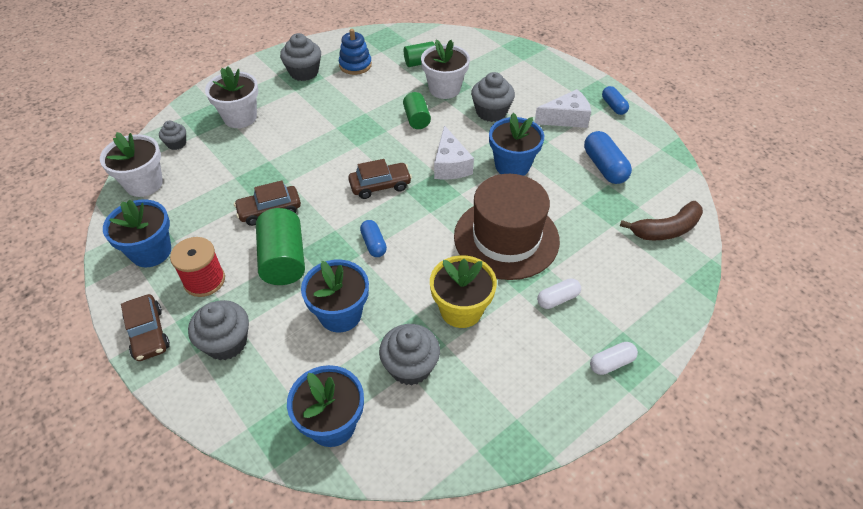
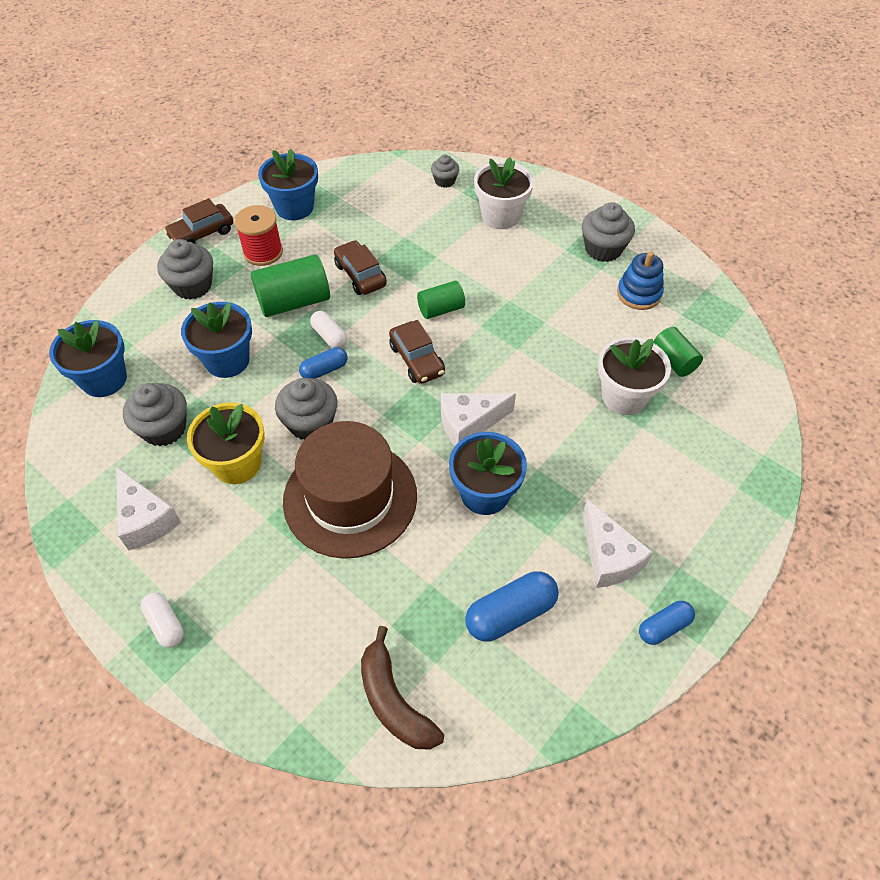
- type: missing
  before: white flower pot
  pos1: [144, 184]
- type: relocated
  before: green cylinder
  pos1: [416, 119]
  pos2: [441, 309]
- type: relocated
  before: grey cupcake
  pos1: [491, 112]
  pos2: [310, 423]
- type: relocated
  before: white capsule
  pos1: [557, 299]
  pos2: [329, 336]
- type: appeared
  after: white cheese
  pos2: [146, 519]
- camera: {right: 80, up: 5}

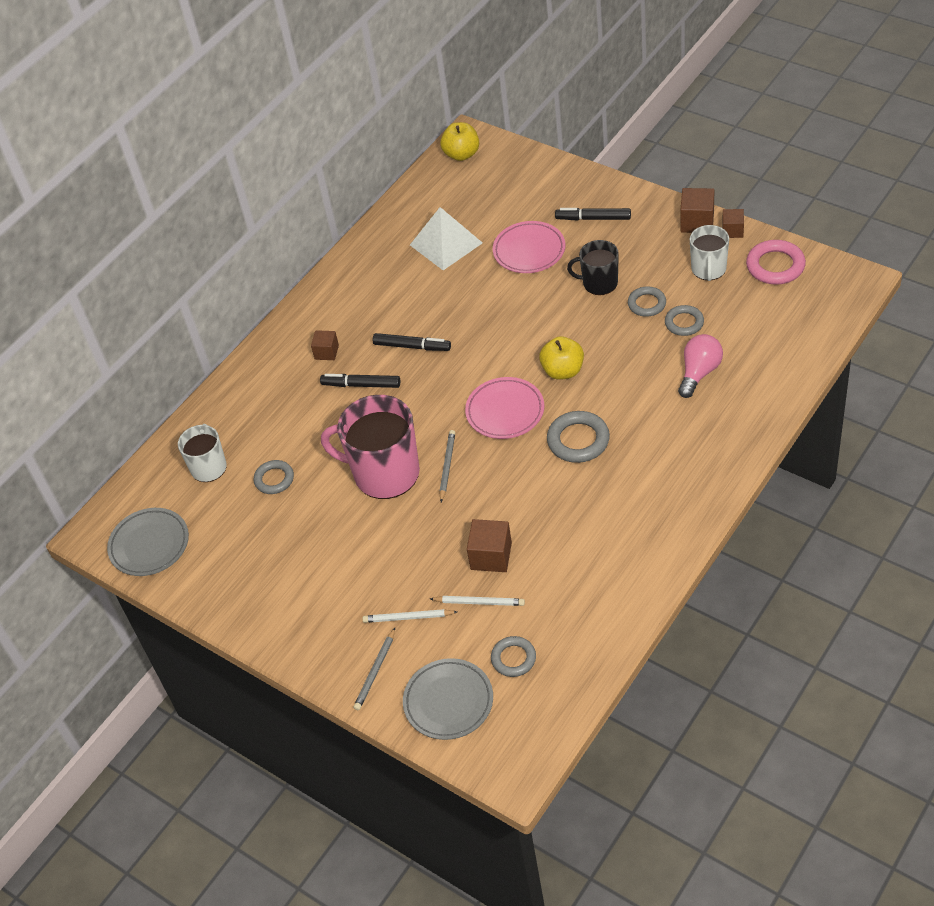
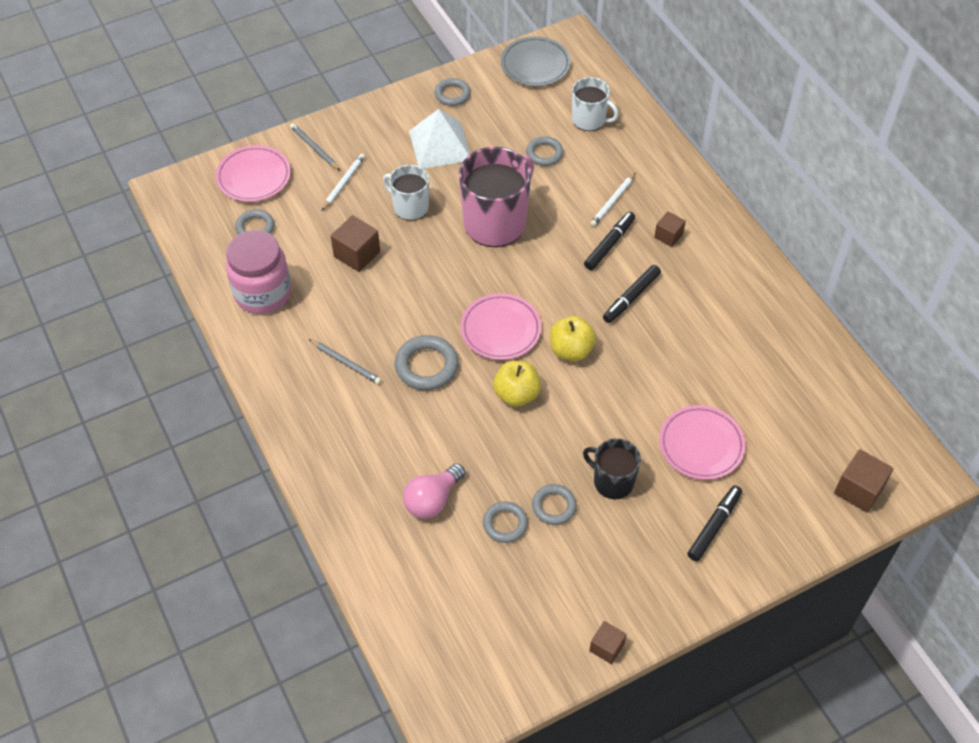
- type: colour
  before: grey plate
  after: pink plate
  pos1: [448, 702]
  pos2: [254, 177]
- type: relocated
  before: white pyramid
  pos1: [446, 244]
  pos2: [440, 145]
- type: relocated
  before: white pencil
  pos1: [479, 602]
  pos2: [612, 201]
- type: relocated
  before: grey pencil
  pos1: [447, 466]
  pos2: [346, 363]
- type: relocated
  before: yellow apple
  pos1: [461, 154]
  pos2: [571, 350]
- type: spun
  before: black mug
  pos1: [599, 283]
  pos2: [612, 481]
  turn: -90
- type: spun
  before: pink light bulb
  pos1: [699, 373]
  pos2: [432, 500]
  turn: 75
- type: relocated
  before: brown cube
  pos1: [697, 222]
  pos2: [859, 490]
- type: relocated
  before: white mug
  pos1: [708, 269]
  pos2: [410, 207]
- type: missing
  before: pink ring
  pos1: [775, 266]
- type: appeared
  after: pink jar
  pos2: [262, 293]
- type: appeared
  after: grey ring
  pos2: [452, 94]
- camera: {right: 110, up: 5}

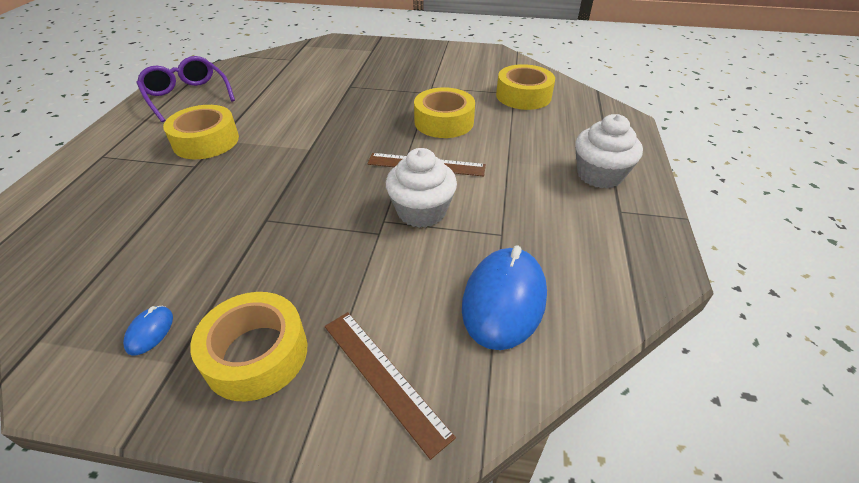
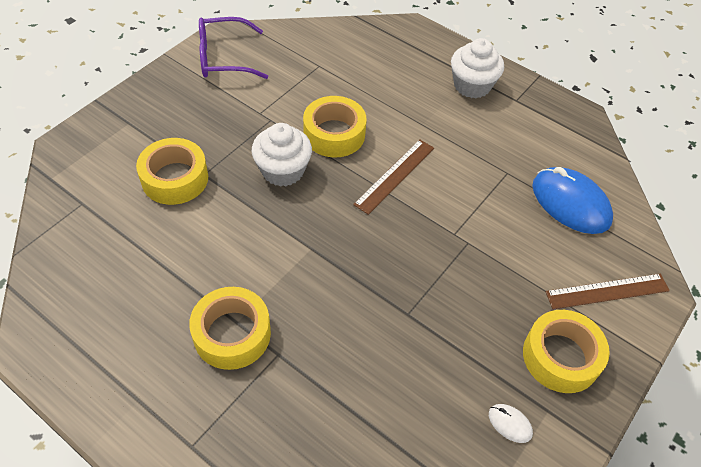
- type: colour
  before: blue mouse
  after: white mouse
  pos1: [150, 331]
  pos2: [510, 424]
- type: relocated
  before: purple glasses
  pos1: [187, 96]
  pos2: [223, 58]
- type: relocated
  before: white cupcake
  pos1: [421, 211]
  pos2: [283, 170]
- type: relocated
  before: yellow tape
  pos1: [523, 96]
  pos2: [175, 178]
- camera: {right: -65, up: 10}

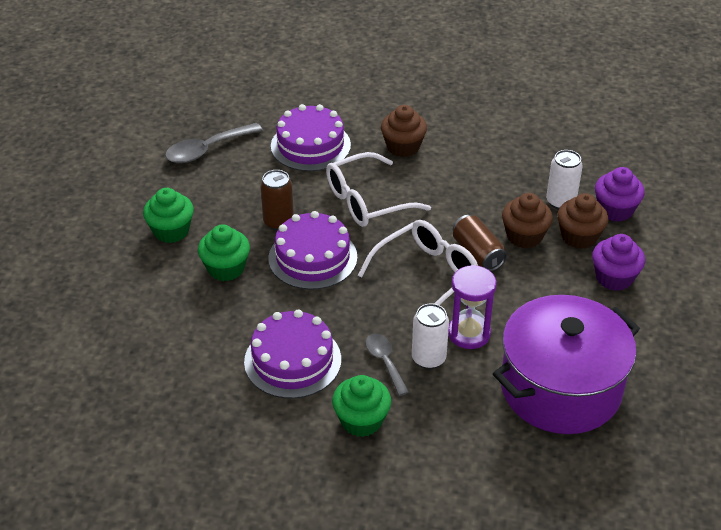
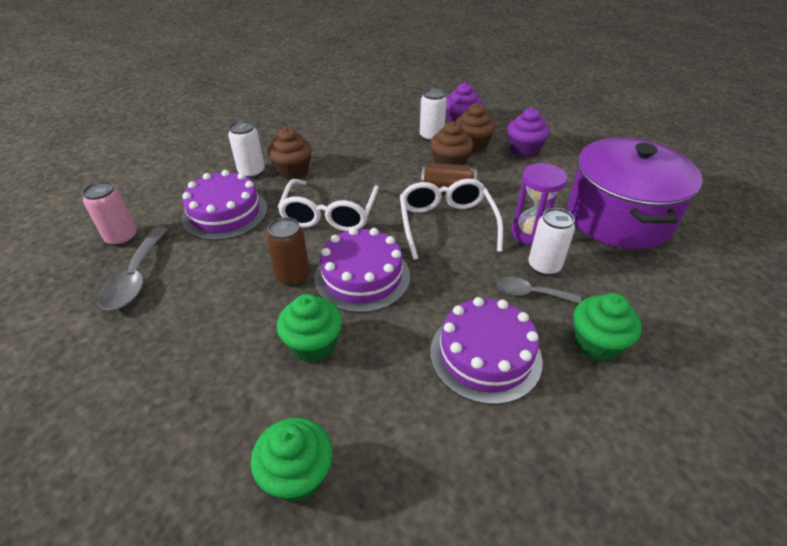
- type: relocated
  before: green cupcake
  pos1: [171, 231]
  pos2: [298, 475]
- type: appeared
  after: pink can
  pos2: [122, 238]
- type: appeared
  after: white can
  pos2: [252, 172]
- camera: {right: -55, up: 0}

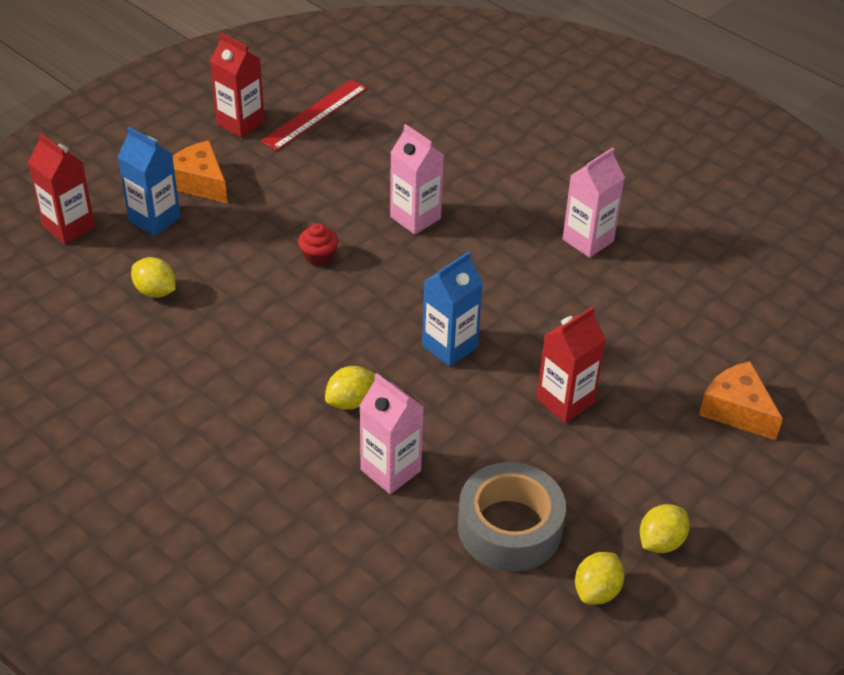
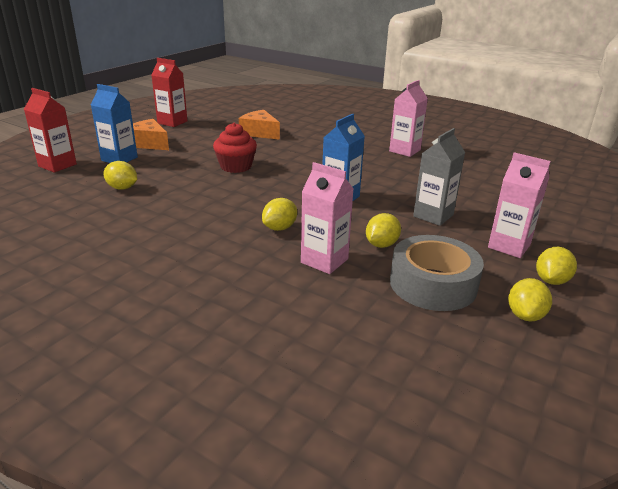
- type: missing
  before: red ruler
  pos1: [315, 114]
- type: size
  before: red cupcake
  pos1: [318, 256]
  pos2: [236, 166]
  scale: 1.59
- type: relocated
  before: pink carton
  pos1: [415, 218]
  pos2: [509, 246]
- type: colour
  before: red carton
  after: grey carton
  pos1: [565, 401]
  pos2: [433, 216]
- type: relocated
  before: orange cheese
  pos1: [736, 410]
  pos2: [259, 133]
- type: appeared
  after: yellow lemon
  pos2: [381, 244]
- camera: {right: -10, up: -15}

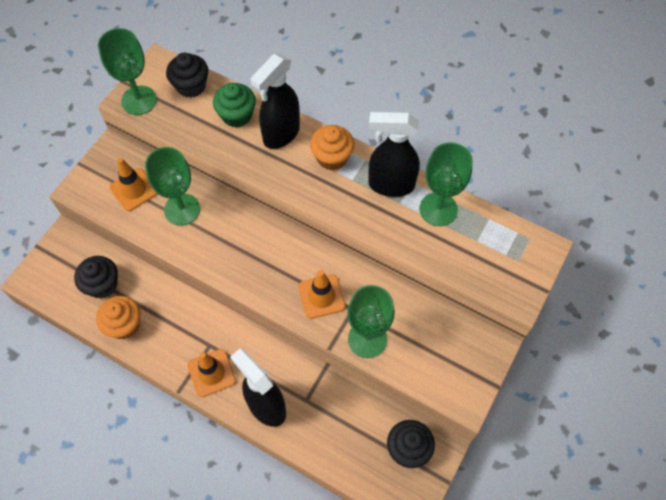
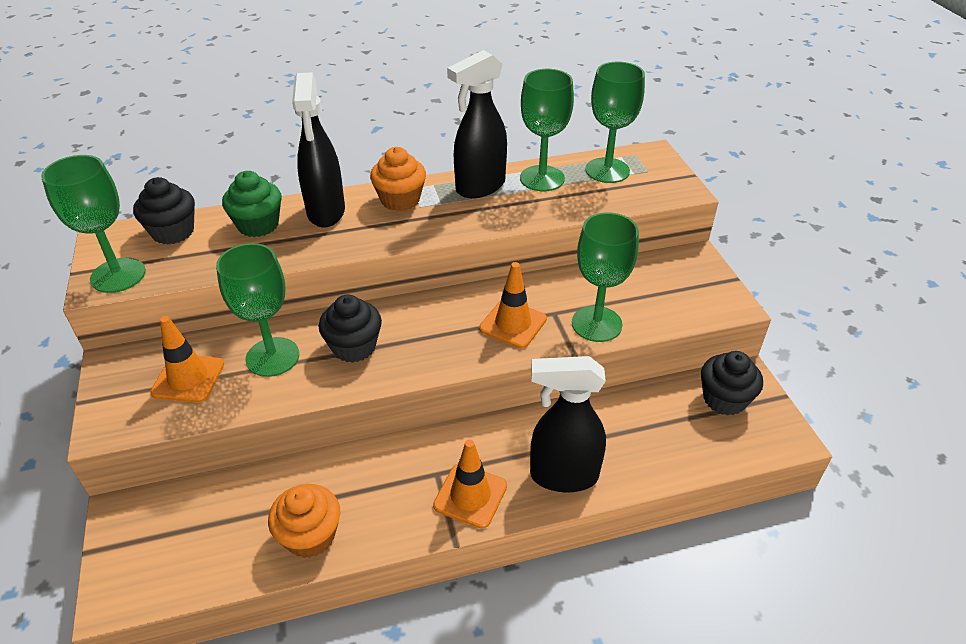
- type: relocated
  before: black cupcake
  pos1: [102, 285]
  pos2: [354, 347]
- type: appeared
  after: green goblet
  pos2: [607, 170]
- camera: {right: -45, up: -20}

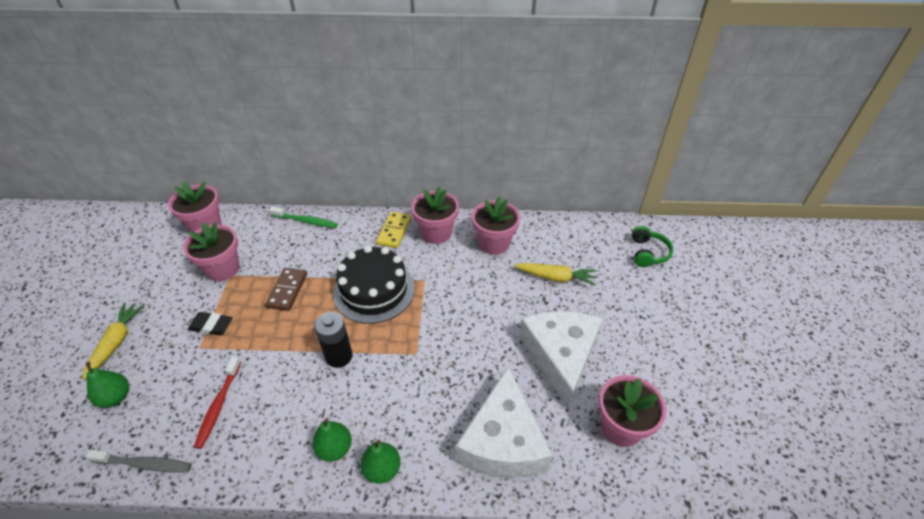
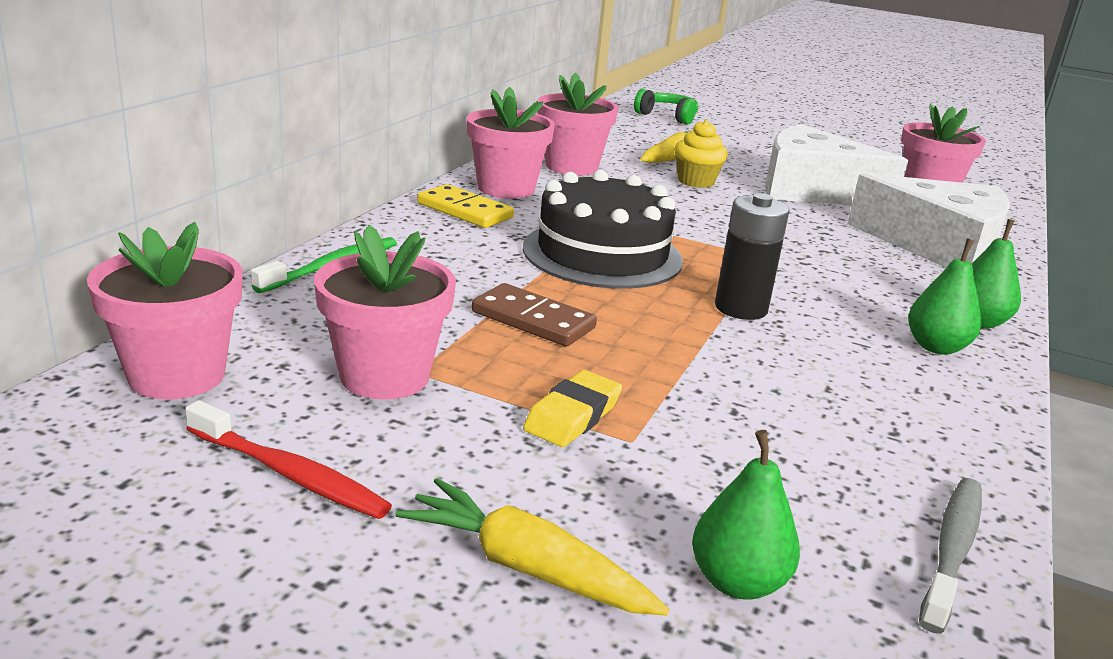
- type: colour
  before: black eraser
  after: yellow eraser
  pos1: [211, 326]
  pos2: [573, 416]
- type: relocated
  before: red toothbrush
  pos1: [218, 405]
  pos2: [289, 473]
- type: appeared
  after: yellow cupcake
  pos2: [696, 181]
- camera: {right: -70, up: -20}

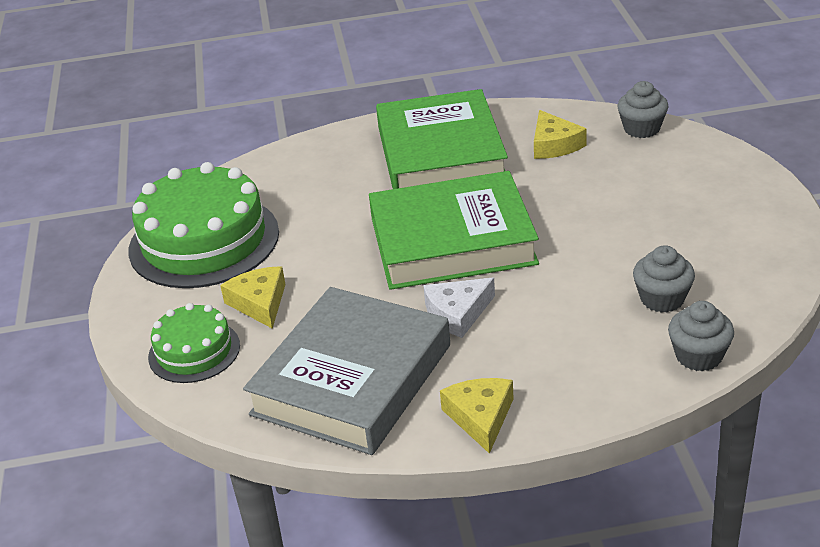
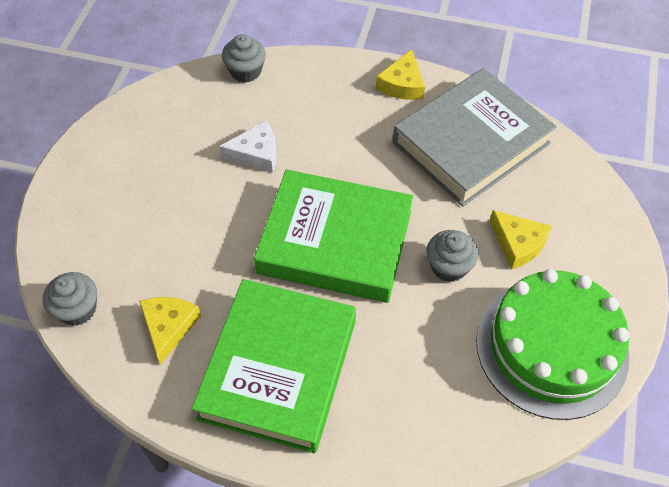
- type: missing
  before: green cake
  pos1: [194, 351]
- type: spun
  before: yellow cheese
  pos1: [259, 303]
  pos2: [518, 243]
  turn: -45
- type: relocated
  before: white cheese
  pos1: [457, 313]
  pos2: [256, 153]
- type: relocated
  before: grey cupcake
  pos1: [662, 299]
  pos2: [449, 266]
- camera: {right: -160, up: 20}

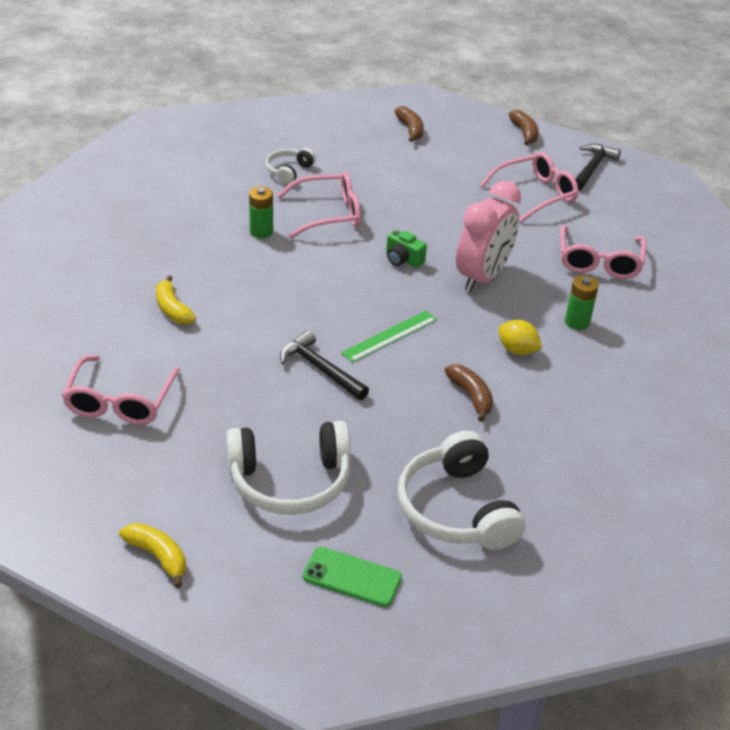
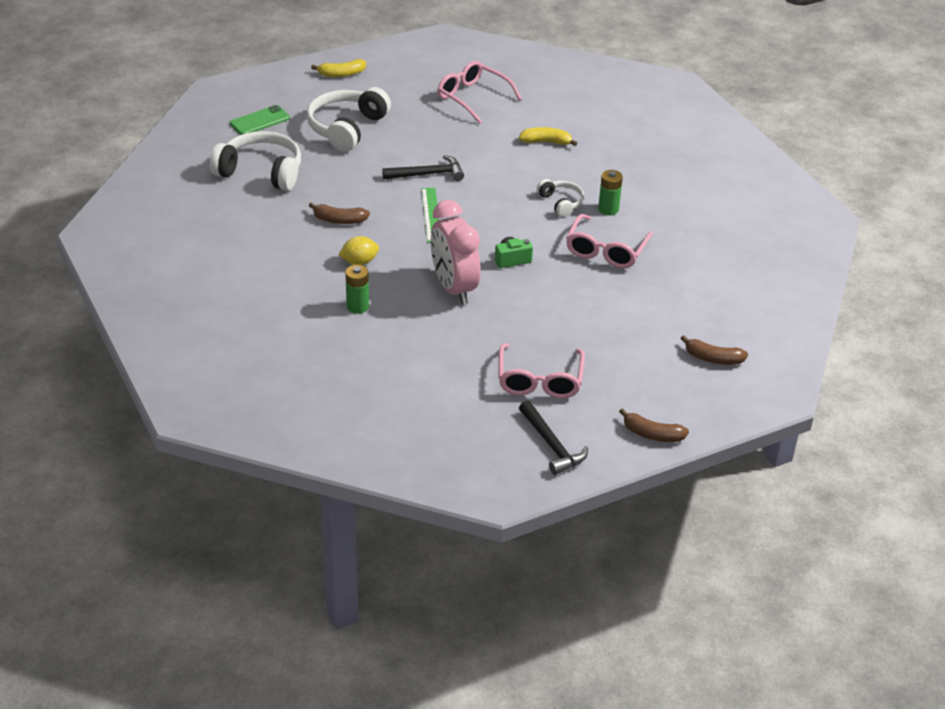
- type: relocated
  before: white headphones
  pos1: [288, 171]
  pos2: [561, 203]
- type: missing
  before: pink glasses
  pos1: [599, 262]
- camera: {right: 125, up: 0}

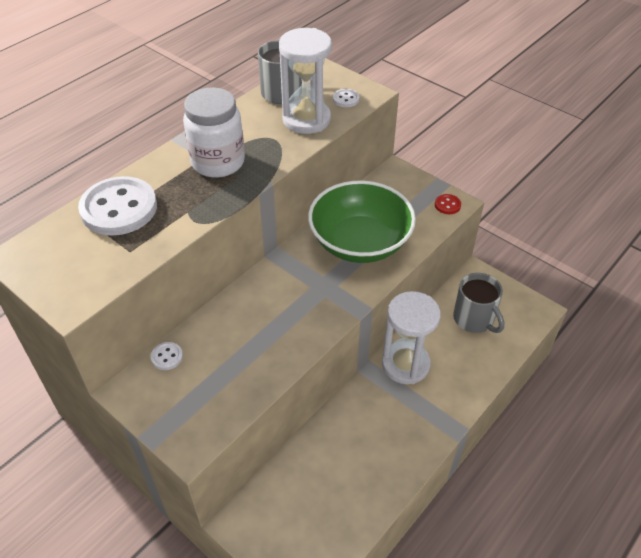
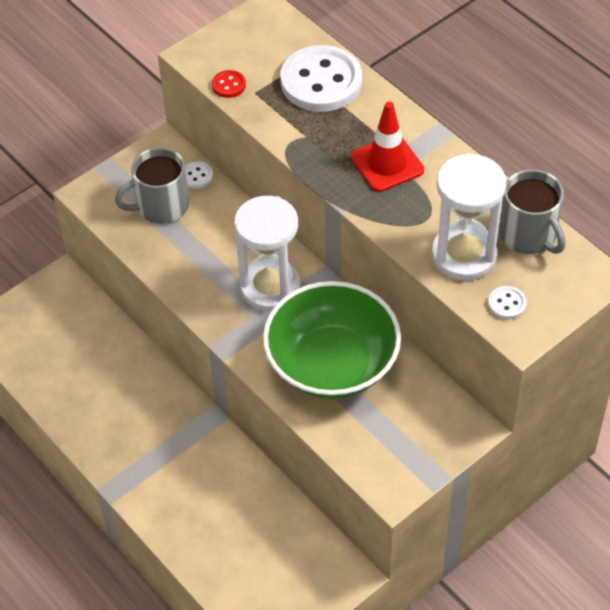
- type: exchanged
  before: white jar
  after: red traffic cone
  pos1: [218, 162]
  pos2: [387, 164]
- type: relocated
  before: white hourglass
  pos1: [405, 364]
  pos2: [270, 288]
- type: relocated
  before: red button
  pos1: [447, 205]
  pos2: [229, 85]
- type: relocated
  before: grey mug
  pos1: [474, 319]
  pos2: [161, 206]
- camera: {right: 100, up: 5}

